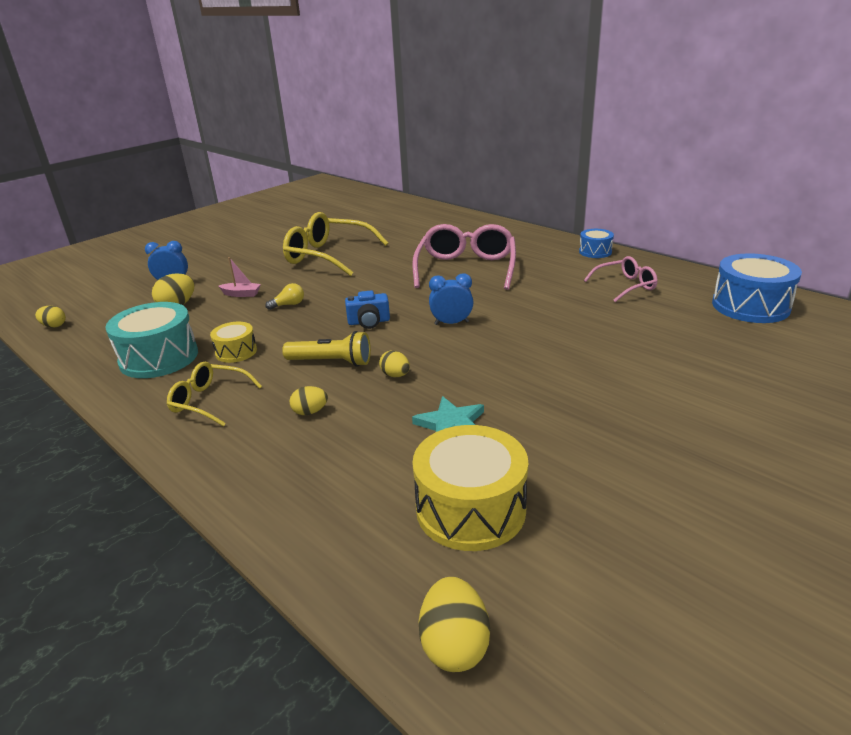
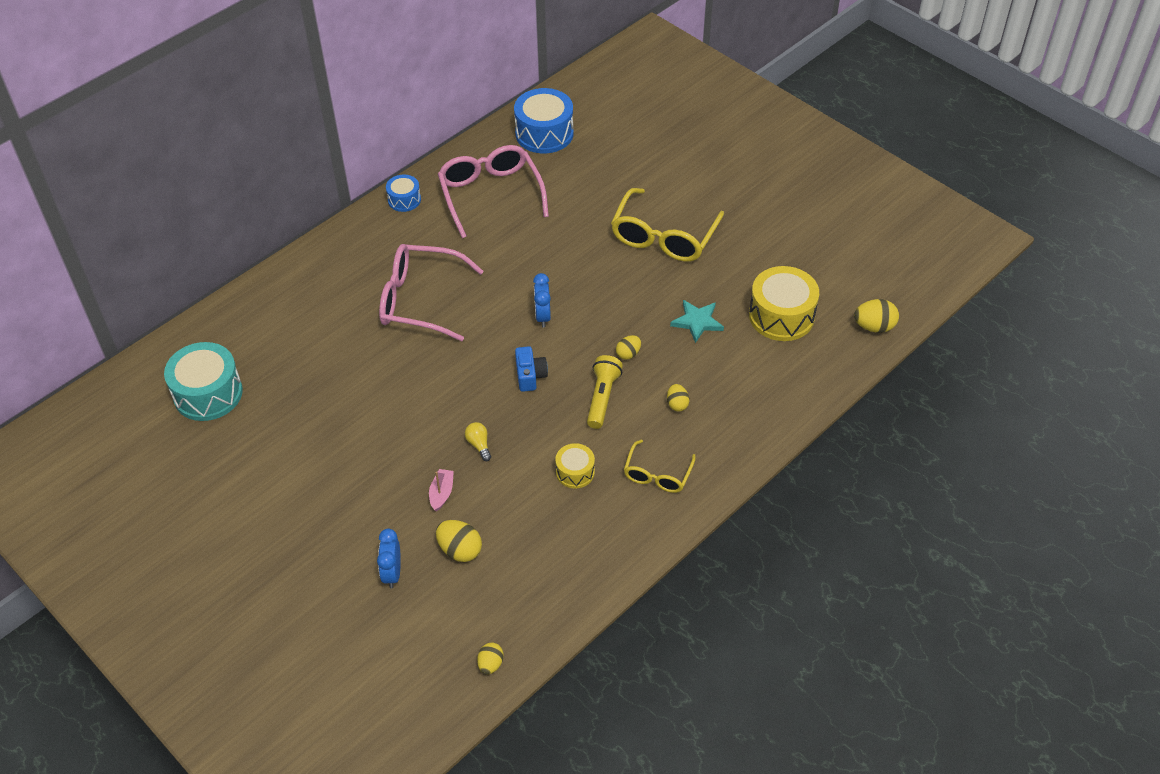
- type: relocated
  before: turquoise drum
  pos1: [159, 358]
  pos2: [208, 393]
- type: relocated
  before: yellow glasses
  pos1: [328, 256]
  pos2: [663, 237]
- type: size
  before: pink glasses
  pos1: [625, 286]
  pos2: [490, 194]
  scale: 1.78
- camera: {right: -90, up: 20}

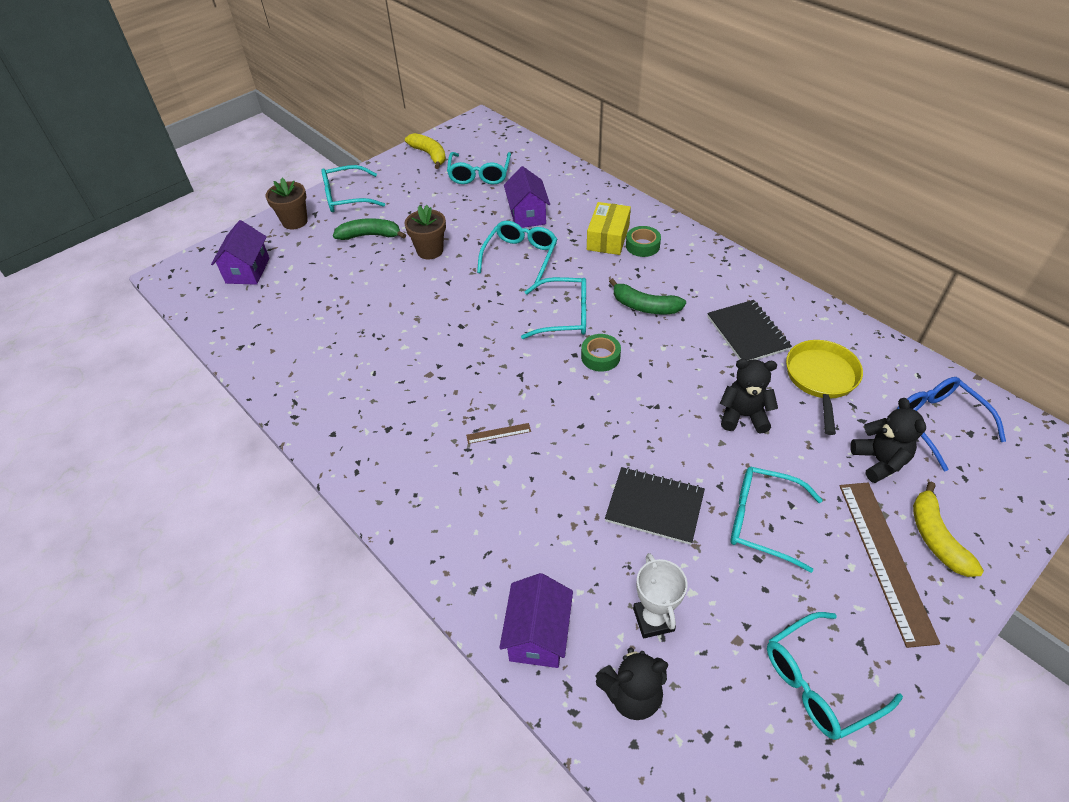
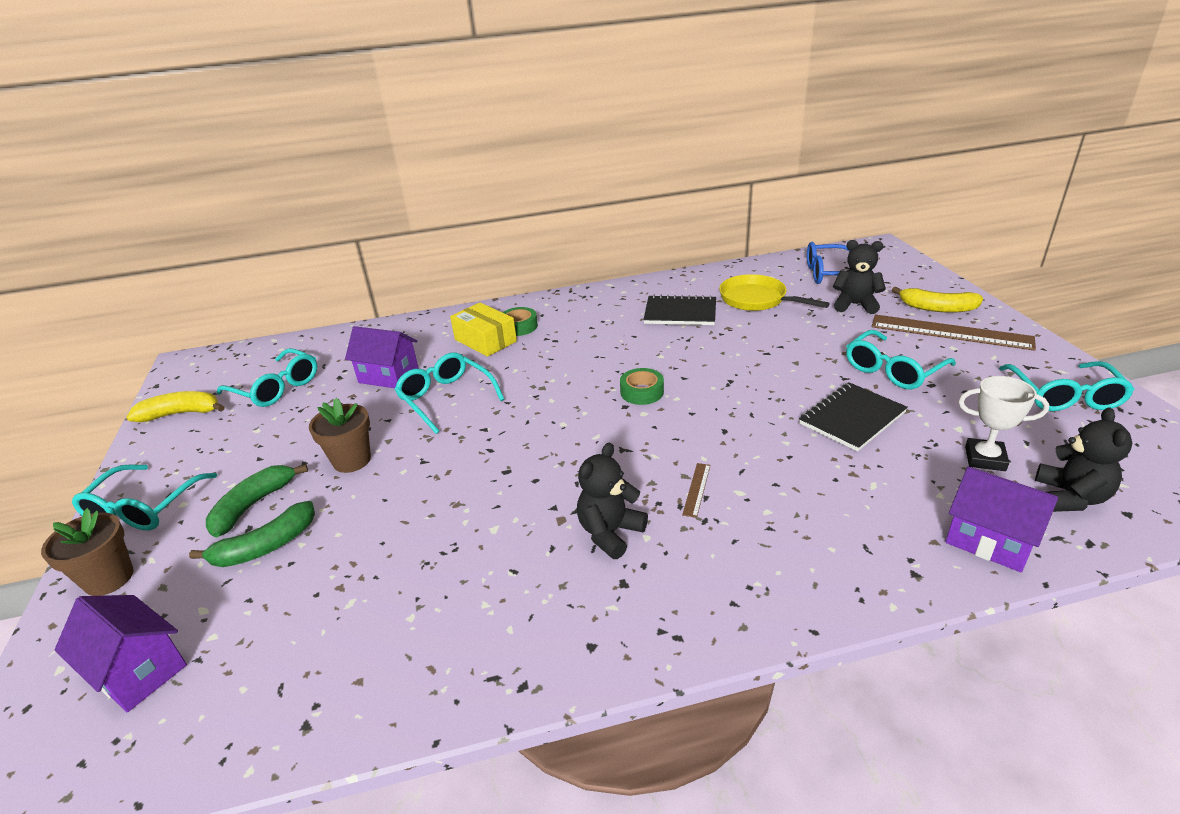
- type: missing
  before: turquoise glasses
  pos1: [564, 316]
- type: relocated
  before: green banana
  pos1: [644, 306]
  pos2: [266, 546]
- type: relocated
  before: black teddy bear
  pos1: [743, 416]
  pos2: [610, 533]
- camera: {right: -60, up: -15}

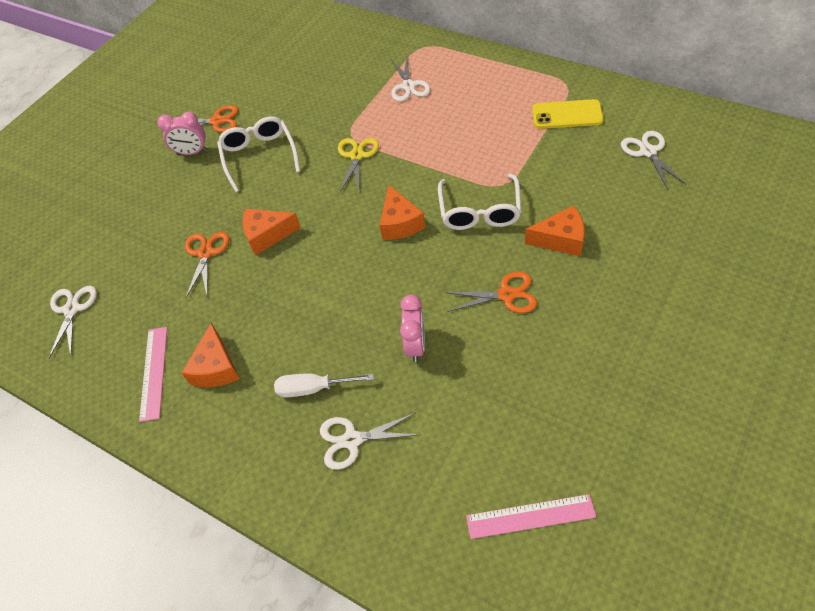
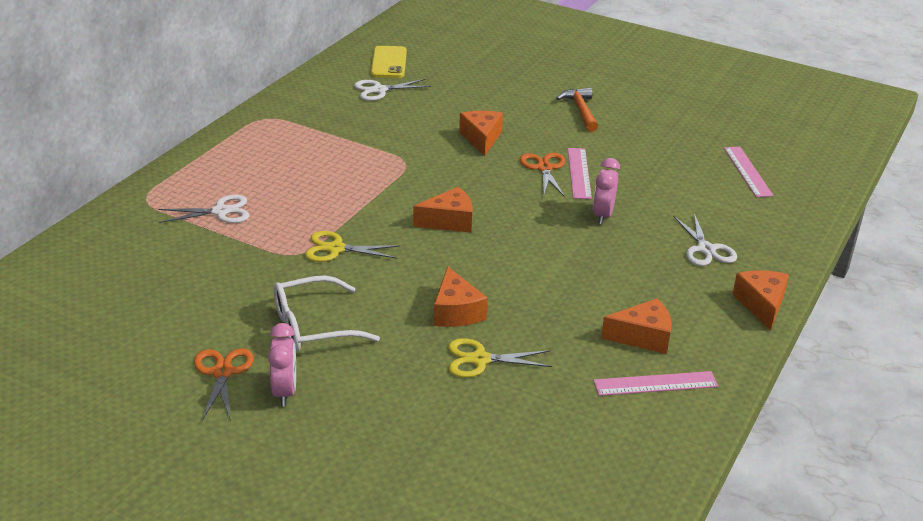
- type: missing
  before: white scissors
  pos1: [72, 309]
- type: colour
  before: orange scissors
  after: yellow scissors
  pos1: [206, 253]
  pos2: [480, 359]
- type: missing
  before: white screwdriver
  pos1: [314, 388]
- type: spun
  before: pink clock
  pos1: [416, 345]
  pos2: [602, 215]
  turn: -75
- type: missing
  before: white glasses
  pos1: [479, 211]
- type: relocated
  before: yellow phone
  pos1: [567, 115]
  pos2: [388, 63]
- type: appeared
  after: orange hammer
  pos2: [581, 111]
- type: appeared
  after: pink ruler
  pos2: [579, 173]
- type: appeared
  after: orange cheese
  pos2: [761, 305]
- camera: {right: -100, up: -20}

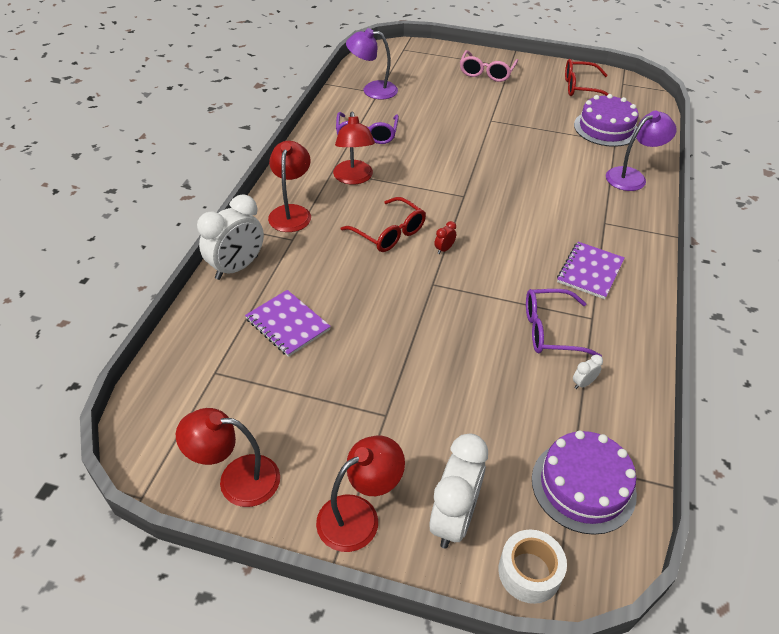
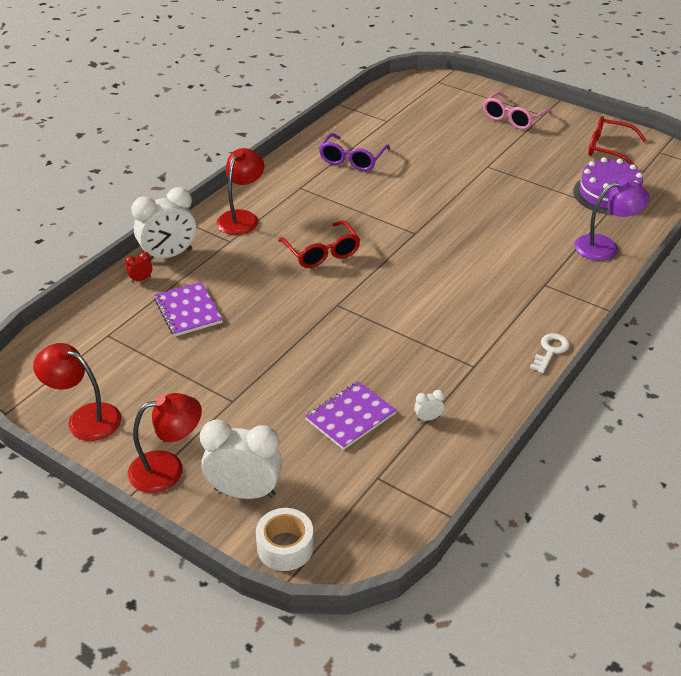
- type: missing
  before: red lamp
  pos1: [354, 178]
- type: missing
  before: purple lamp
  pos1: [372, 90]
- type: spun
  before: white clock
  pos1: [453, 519]
  pos2: [244, 492]
  turn: -120
- type: relocated
  before: red clock
  pos1: [444, 249]
  pos2: [141, 279]
- type: missing
  before: purple glasses
  pos1: [550, 331]
- type: missing
  before: purple cake
  pos1: [583, 486]
- type: relocated
  before: purple notebook
  pos1: [590, 271]
  pos2: [350, 417]
- type: appeared
  after: white key
  pos2: [550, 351]
- camera: {right: 20, up: -5}

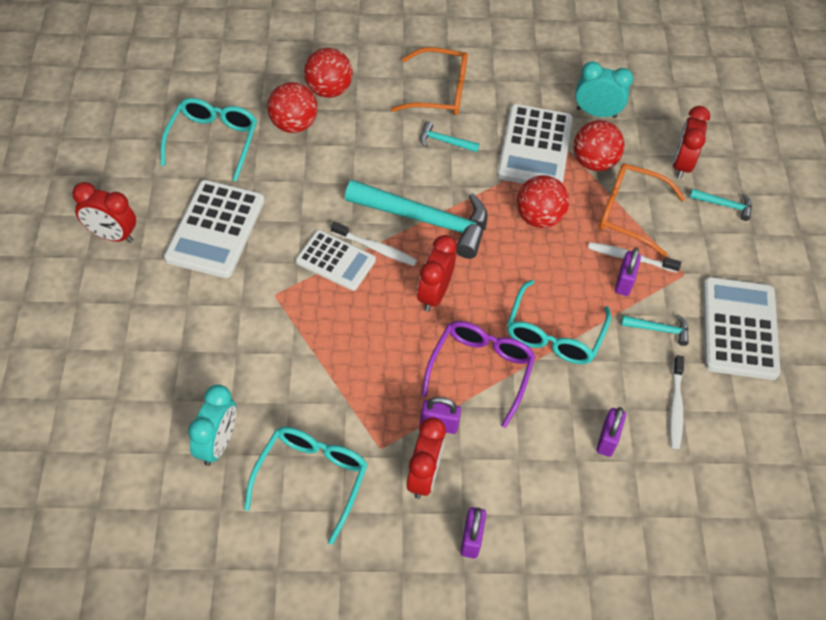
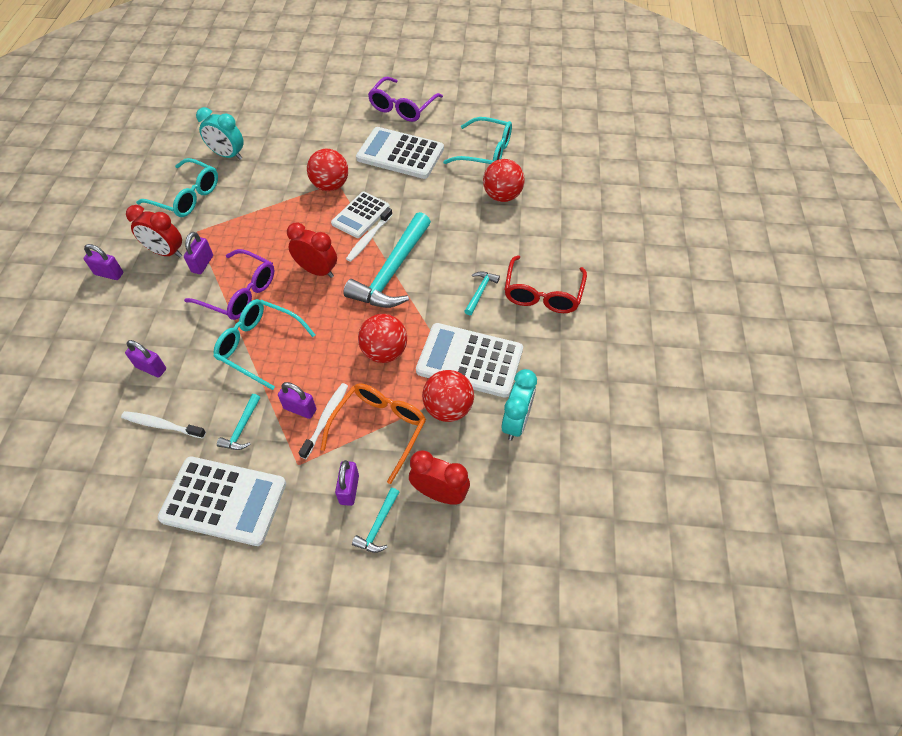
- type: exchanged
  before: red clock
  after: purple glasses
  pos1: [112, 235]
  pos2: [402, 107]
- type: relocated
  before: red ball
  pos1: [328, 90]
  pos2: [330, 185]
- type: colour
  before: orange glasses
  after: red glasses
  pos1: [440, 92]
  pos2: [542, 294]
- type: appeared
  after: purple padlock
  pos2: [349, 489]
- camera: {right: 100, up: 0}

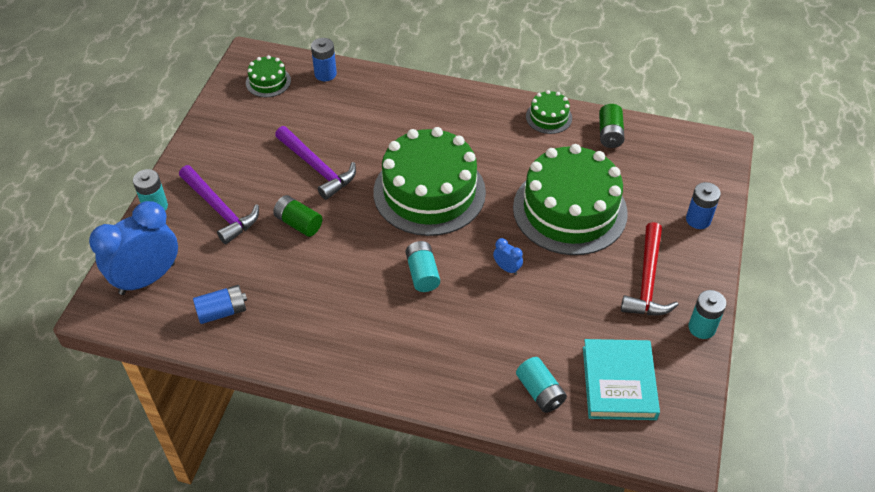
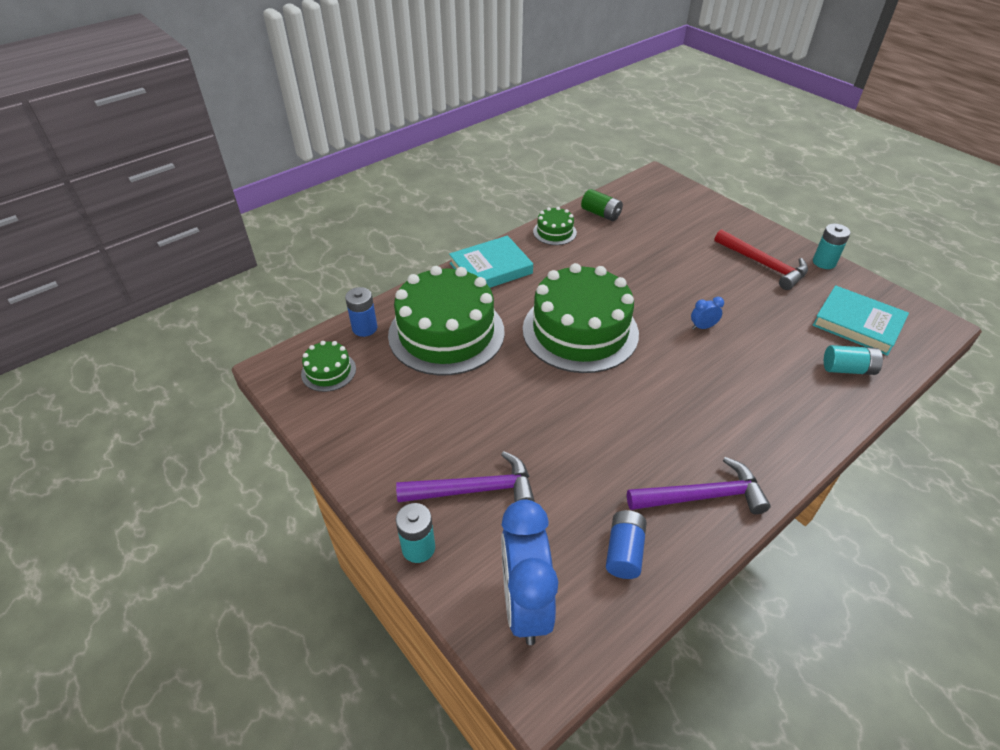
- type: missing
  before: green battery
  pos1: [298, 223]
- type: relocated
  before: purple hammer
  pos1: [317, 168]
  pos2: [702, 496]
- type: missing
  before: turquoise battery
  pos1: [422, 274]
- type: relocated
  before: green cake
  pos1: [570, 210]
  pos2: [446, 333]
- type: missing
  before: blue battery
  pos1: [698, 220]
- type: appeared
  after: turquoise book
  pos2: [491, 268]
- camera: {right: -55, up: -5}

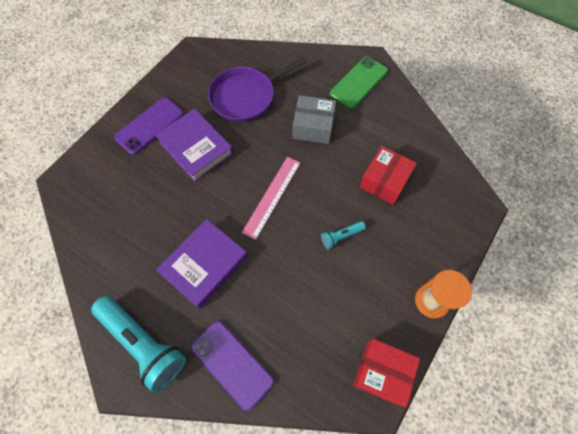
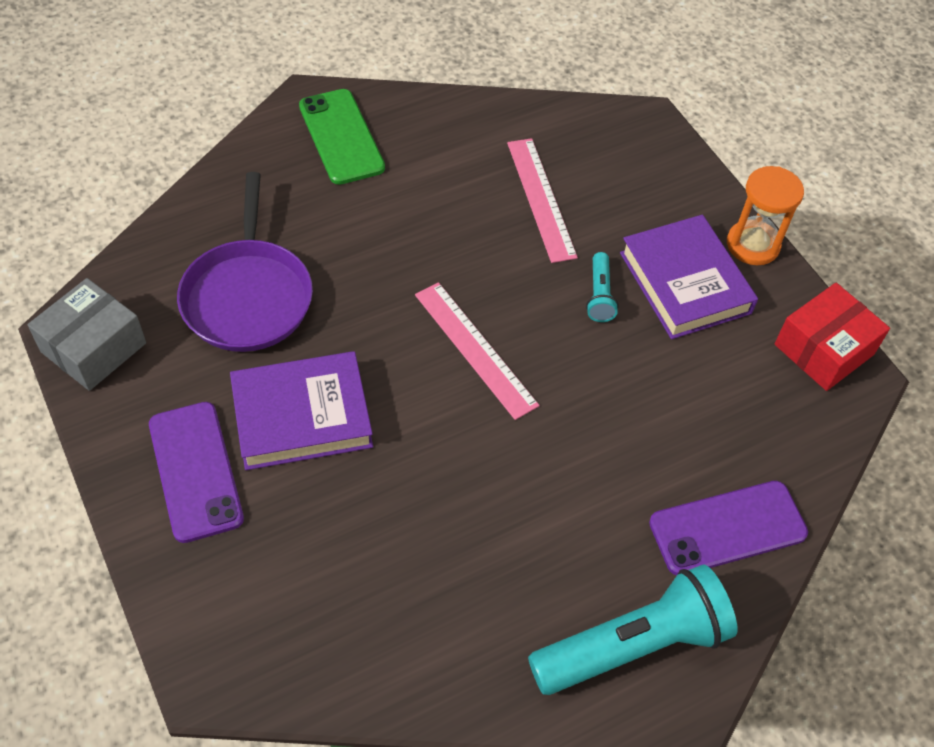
- type: relocated
  before: purple book
  pos1: [204, 265]
  pos2: [685, 283]
- type: relocated
  before: grey box
  pos1: [313, 127]
  pos2: [93, 347]
- type: exchanged
  before: red box
  after: pink ruler
  pos1: [384, 181]
  pos2: [541, 199]
- camera: {right: -65, up: -10}

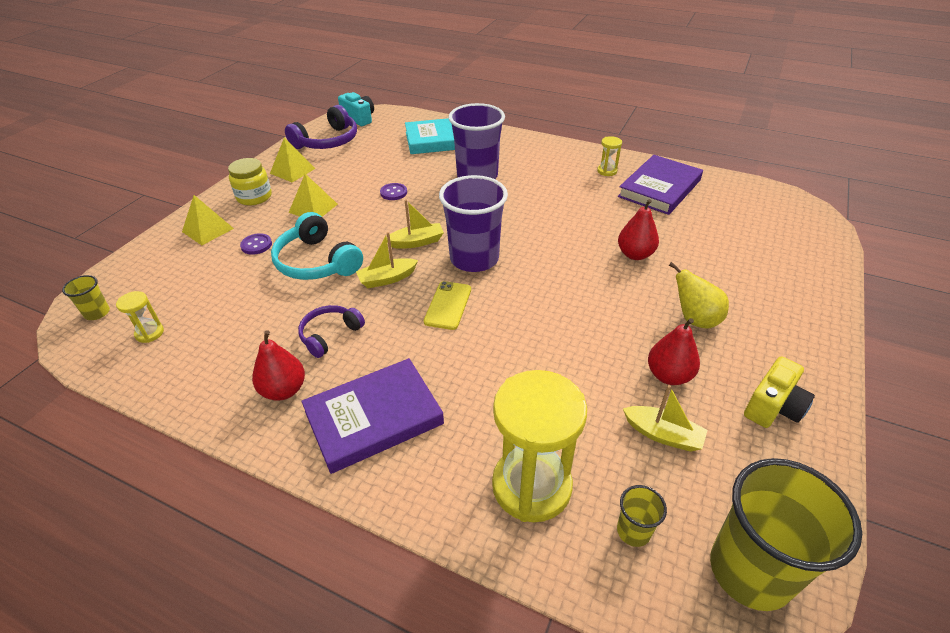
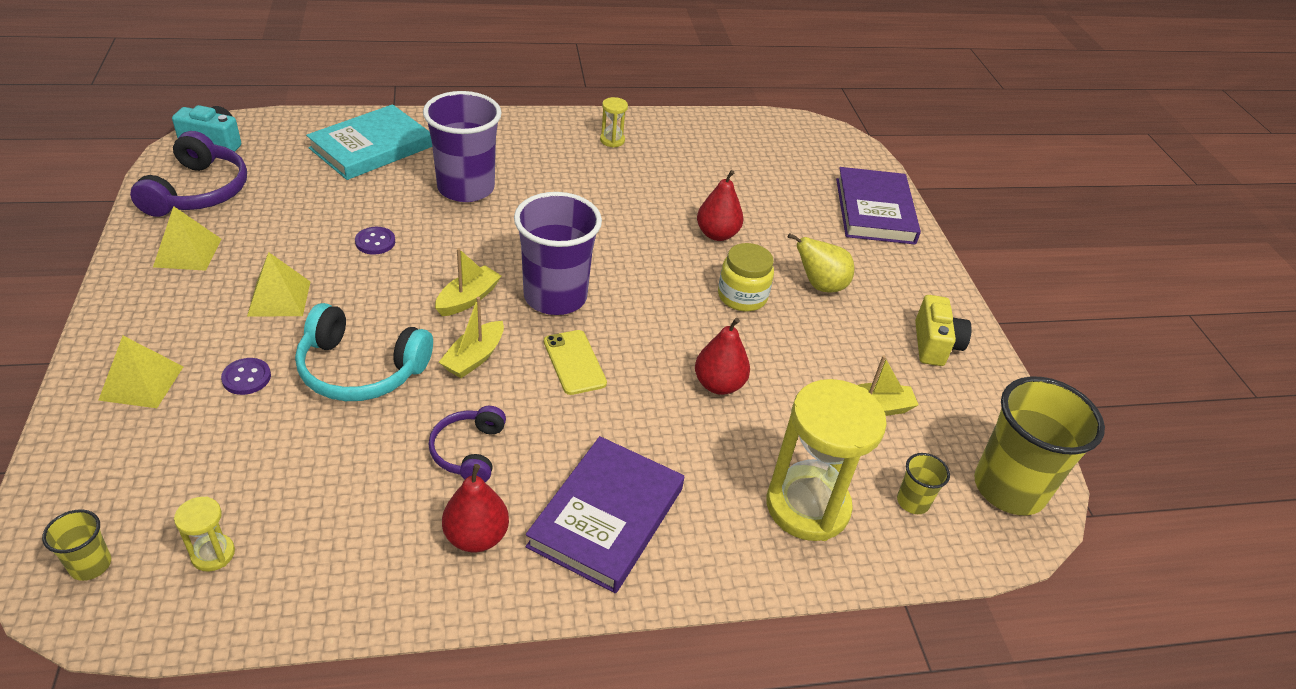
- type: relocated
  before: yellow jar
  pos1: [254, 197]
  pos2: [742, 296]
- type: relocated
  before: purple book
  pos1: [659, 188]
  pos2: [874, 211]
- type: relocated
  before: red pear
  pos1: [668, 375]
  pos2: [718, 385]
- camera: {right: -40, up: 0}

